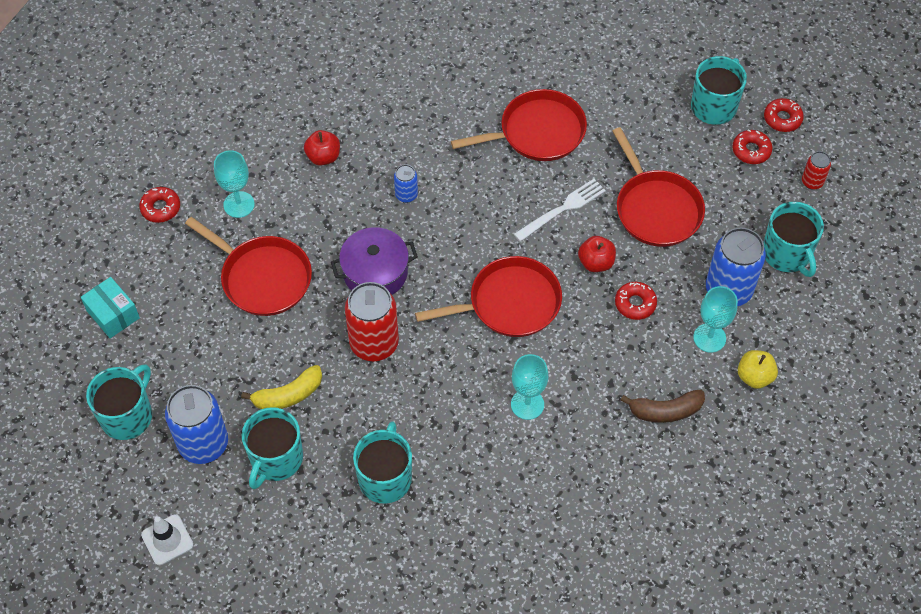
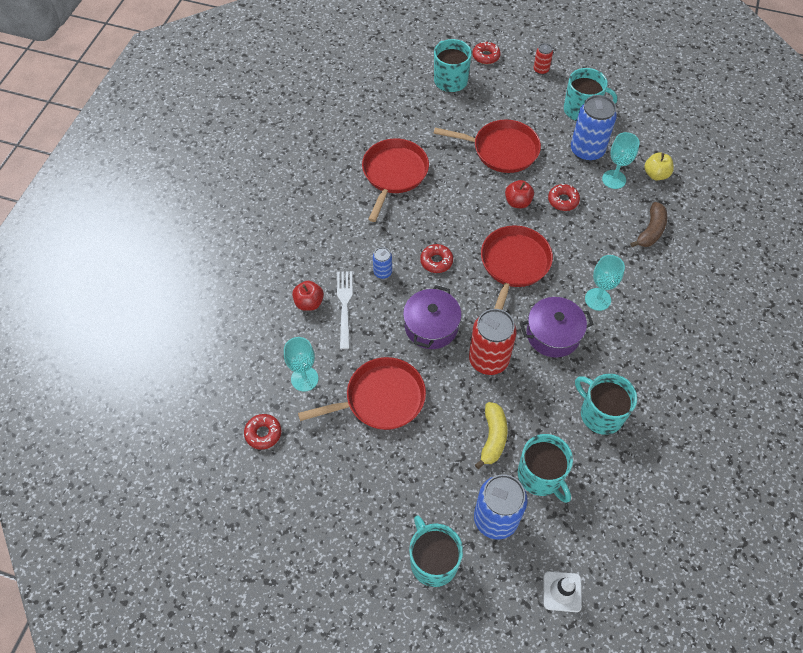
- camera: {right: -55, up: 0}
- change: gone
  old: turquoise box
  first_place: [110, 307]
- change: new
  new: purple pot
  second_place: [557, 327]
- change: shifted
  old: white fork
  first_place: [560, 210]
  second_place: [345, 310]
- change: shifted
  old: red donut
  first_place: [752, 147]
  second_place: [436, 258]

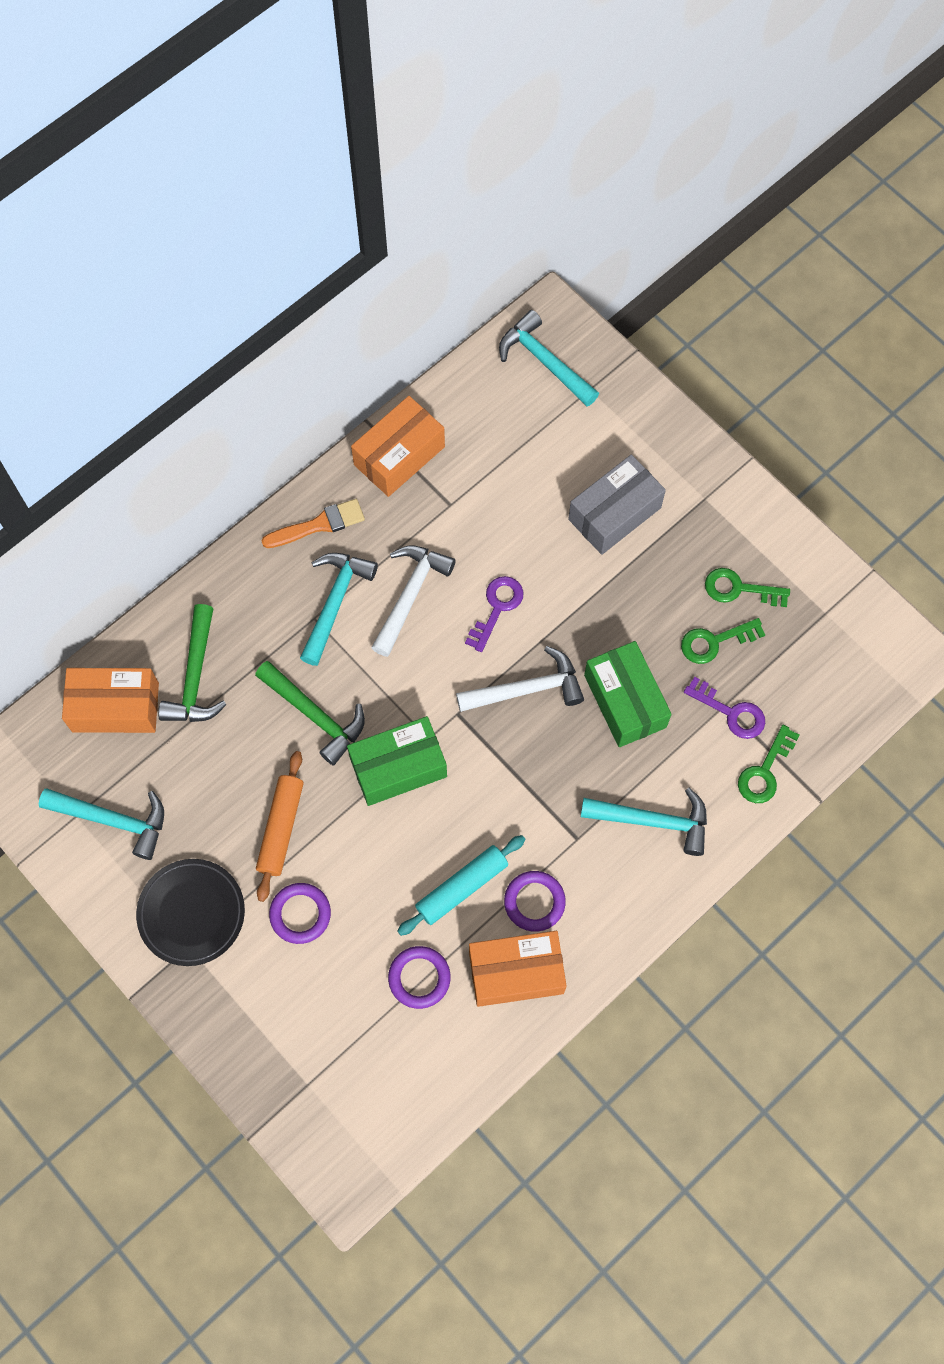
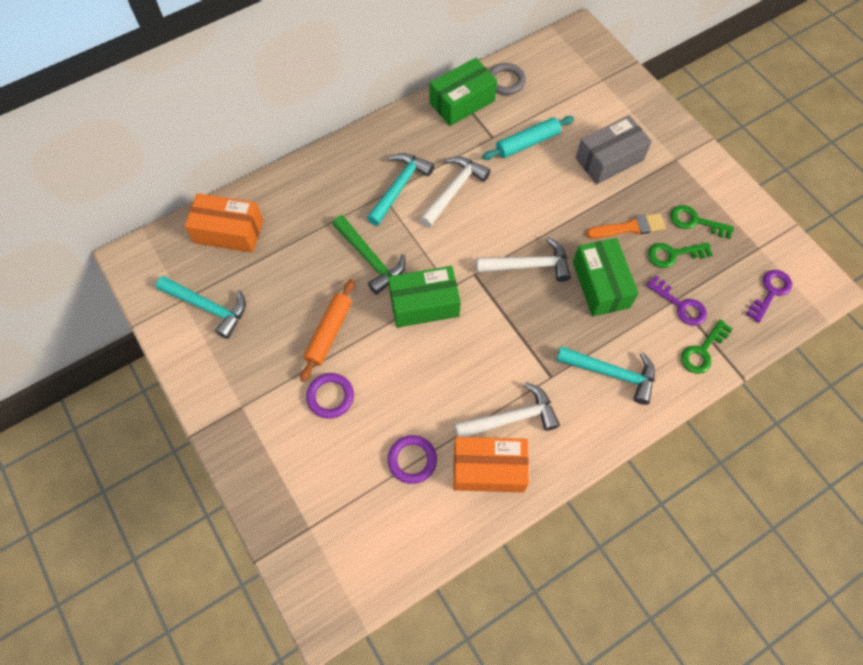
- camera: {right: 10, up: -5}
- change: gone
  old: black plate
  first_place: [190, 912]
- change: gone
  old: green hammer
  first_place: [192, 663]
- change: gone
  old: turquoise hammer
  first_place: [549, 358]
- change: new
  new: grey ring
  second_place: [507, 79]
- change: shifted
  old: orange brush
  first_place: [313, 523]
  second_place: [626, 226]
- change: shifted
  old: turquoise rolling pin
  first_place: [461, 885]
  second_place: [528, 138]
- change: shifted
  old: purple key
  first_place: [494, 614]
  second_place: [769, 296]
- change: swapped
  old: purple ring
  new: white hammer
  first_place: [535, 901]
  second_place: [507, 409]
- change: repainted
  old: orange box
  new: green box
  first_place: [398, 446]
  second_place: [463, 92]

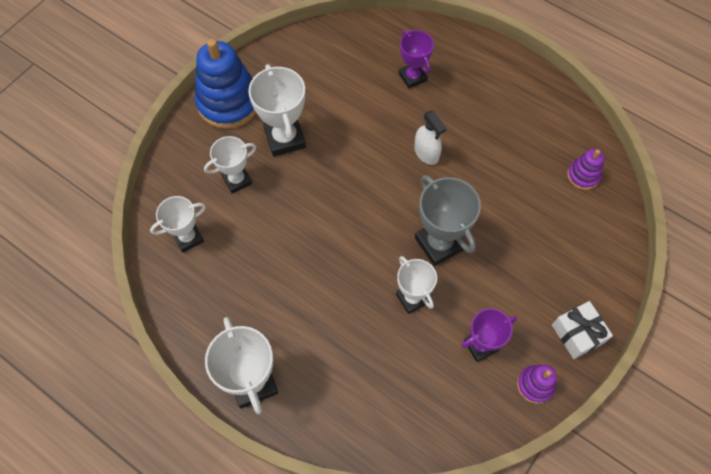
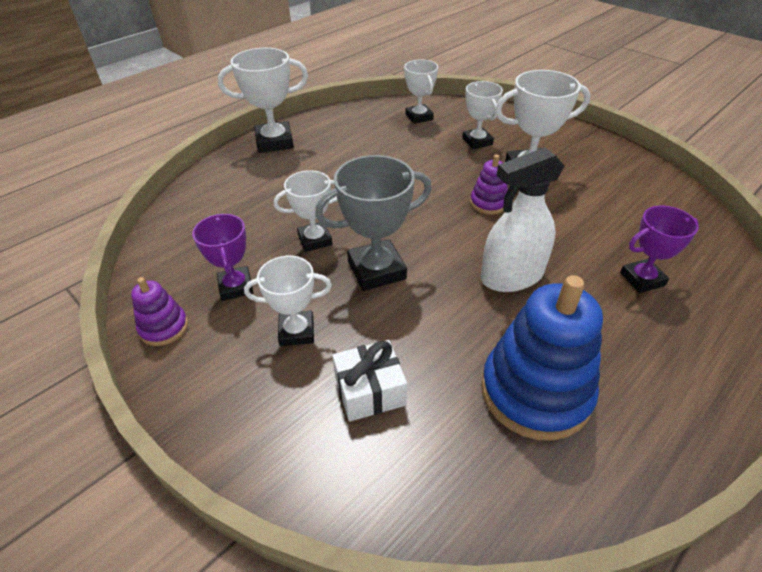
- camera: {right: 100, up: -20}
- change: new
  new: white trophy
  second_place: [288, 301]
- change: shifted
  old: blue stacking toy
  first_place: [225, 84]
  second_place: [542, 358]
- change: shifted
  old: white gift
  first_place: [582, 330]
  second_place: [369, 381]
- change: shifted
  old: purple stacking toy
  first_place: [585, 169]
  second_place: [489, 184]
- change: scaled
  old: white spray bottle
  first_place: [430, 138]
  second_place: [523, 219]
  factor: 1.58

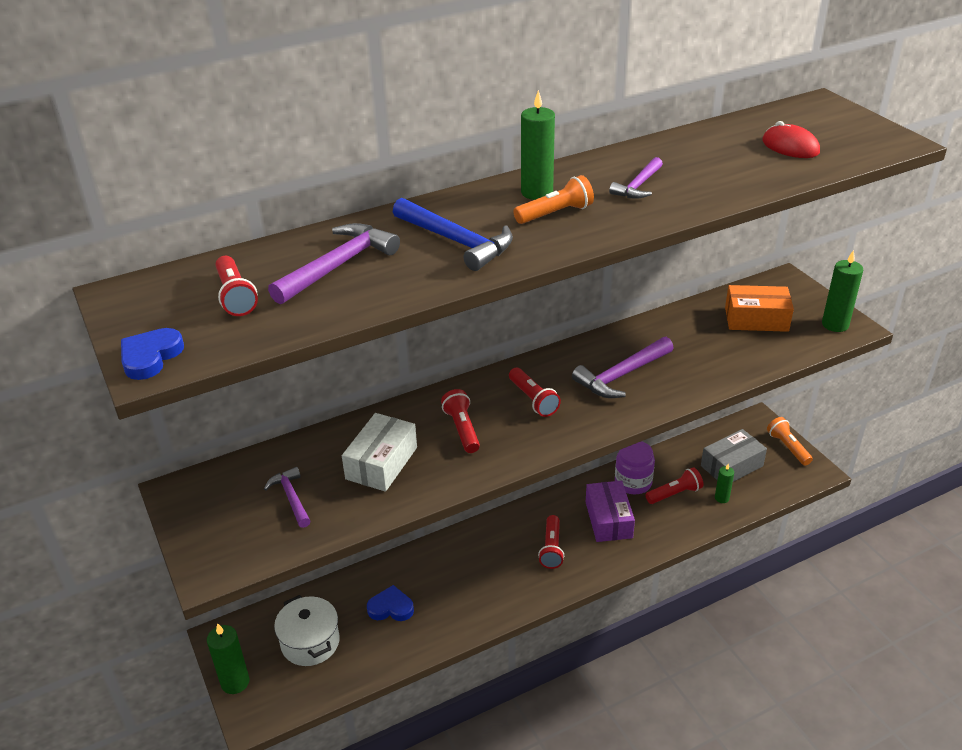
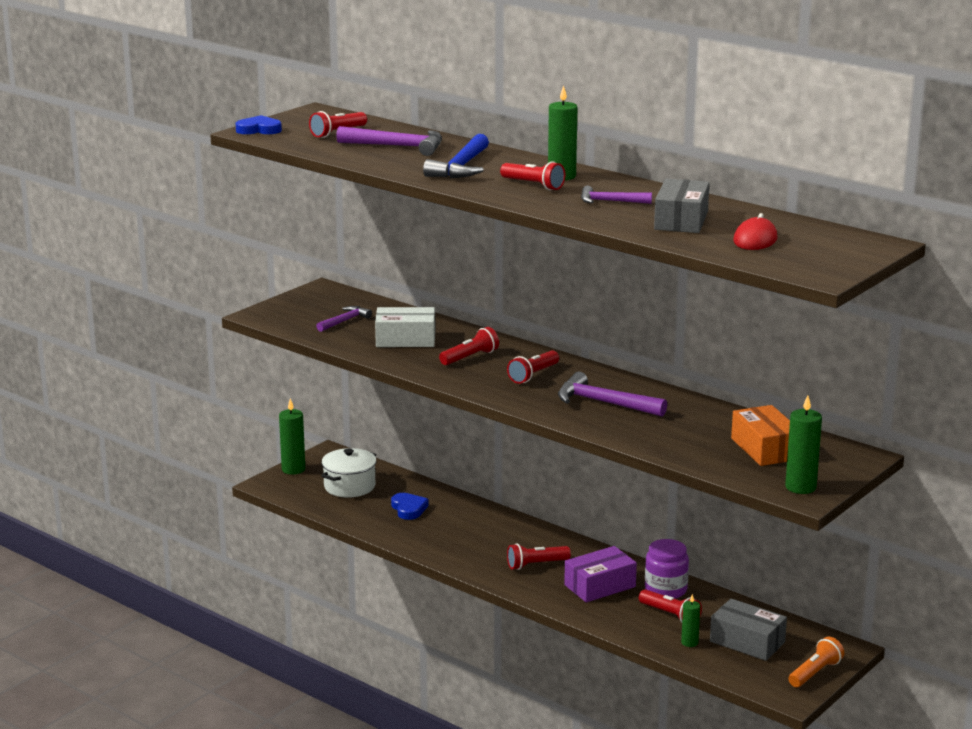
- camera: {right: 65, up: -15}
- change: new
  new: grey box
  second_place: [681, 206]
- change: repainted
  old: orange flashlight
  new: red flashlight
  first_place: [553, 199]
  second_place: [532, 175]

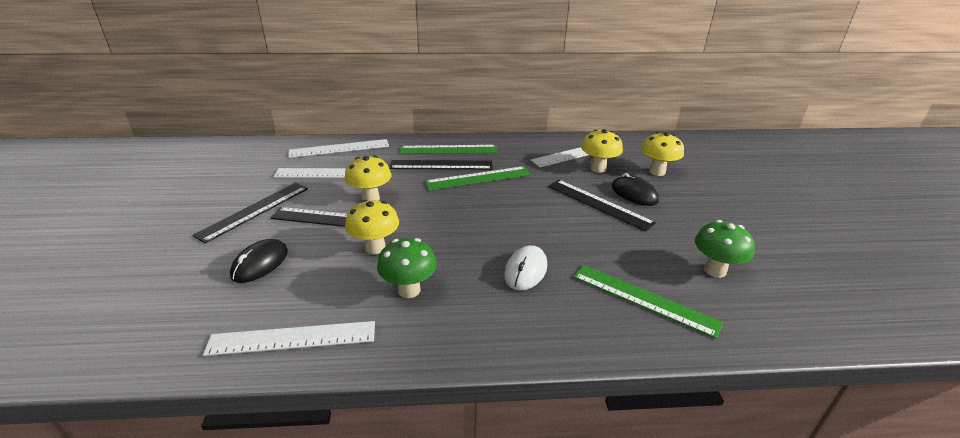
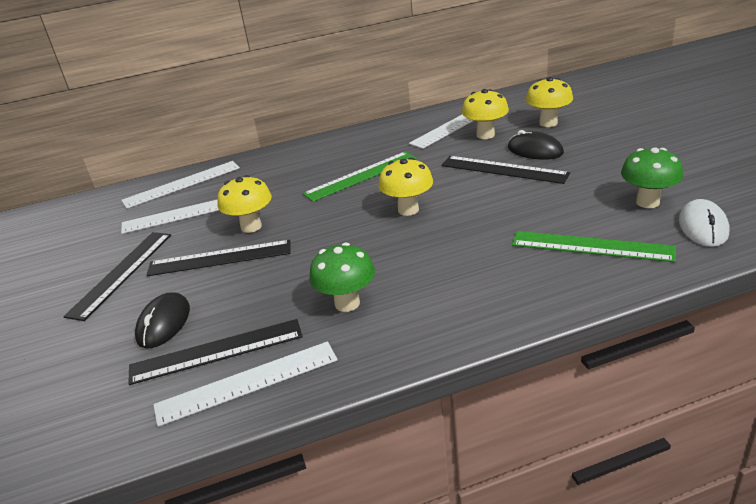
- camera: {right: -10, up: 0}
- change: gone
  old: green ruler
  first_place: [449, 149]
- change: shifted
  old: yellow mushroom
  first_place: [372, 227]
  second_place: [405, 186]
- change: shifted
  old: black ruler
  first_place: [441, 165]
  second_place: [215, 352]
- change: shifted
  old: white mouse
  first_place: [525, 268]
  second_place: [704, 223]

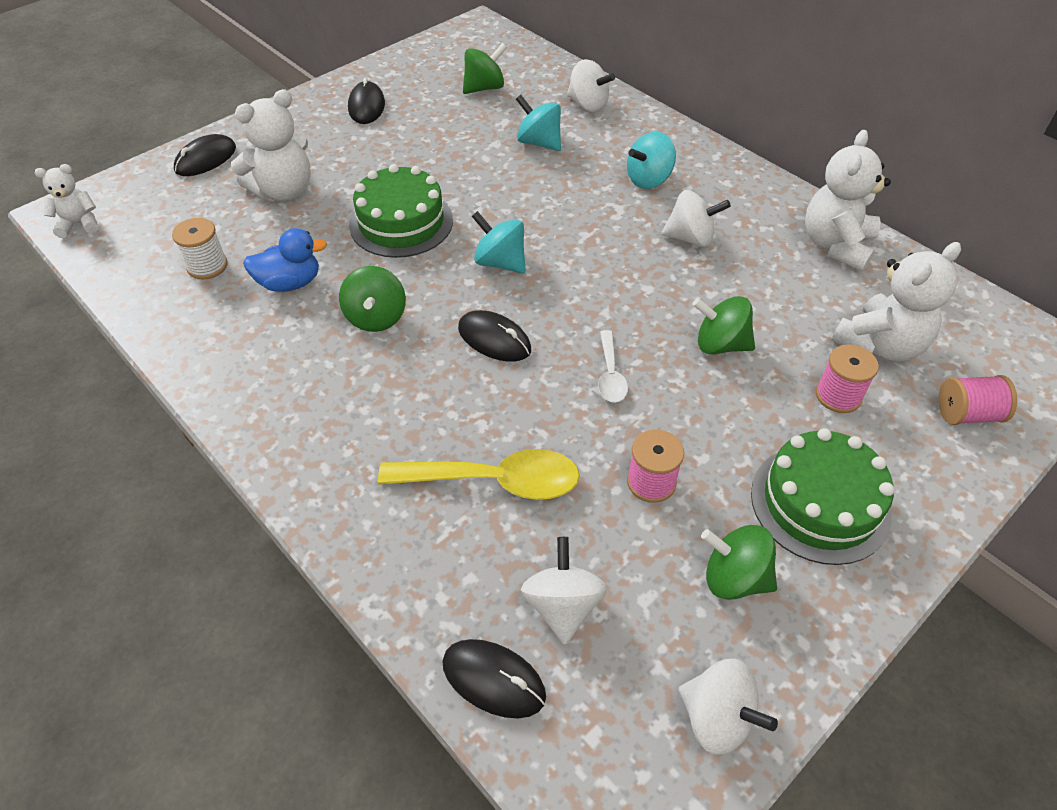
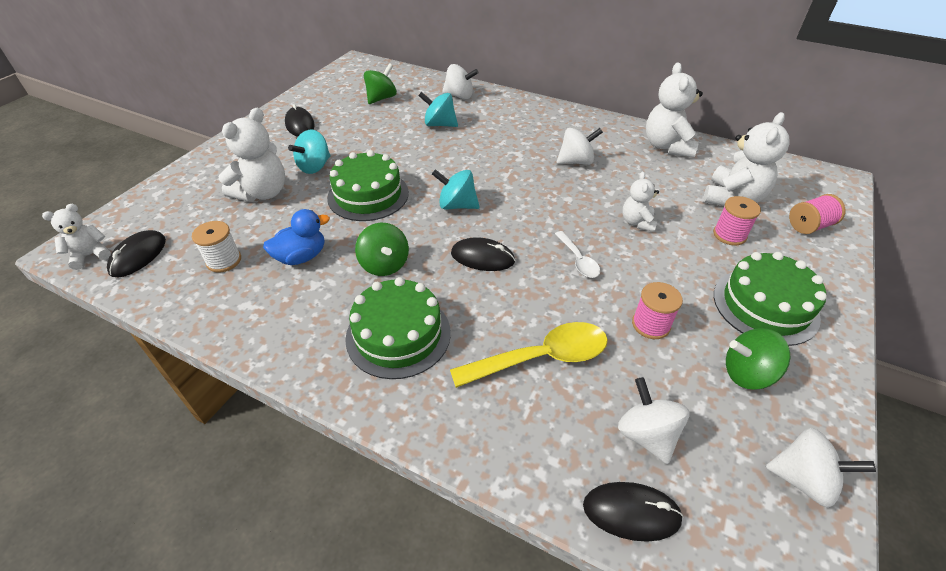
- camera: {right: -20, up: -5}
- change: new
  new: green cake
  second_place: [398, 328]
- change: shifted
  old: black mouse
  first_place: [205, 155]
  second_place: [136, 253]
- change: shifted
  old: turquoise spinning top
  first_place: [651, 160]
  second_place: [309, 151]
- change: swapped
  old: green spinning top
  new: white teddy bear
  first_place: [724, 325]
  second_place: [640, 202]

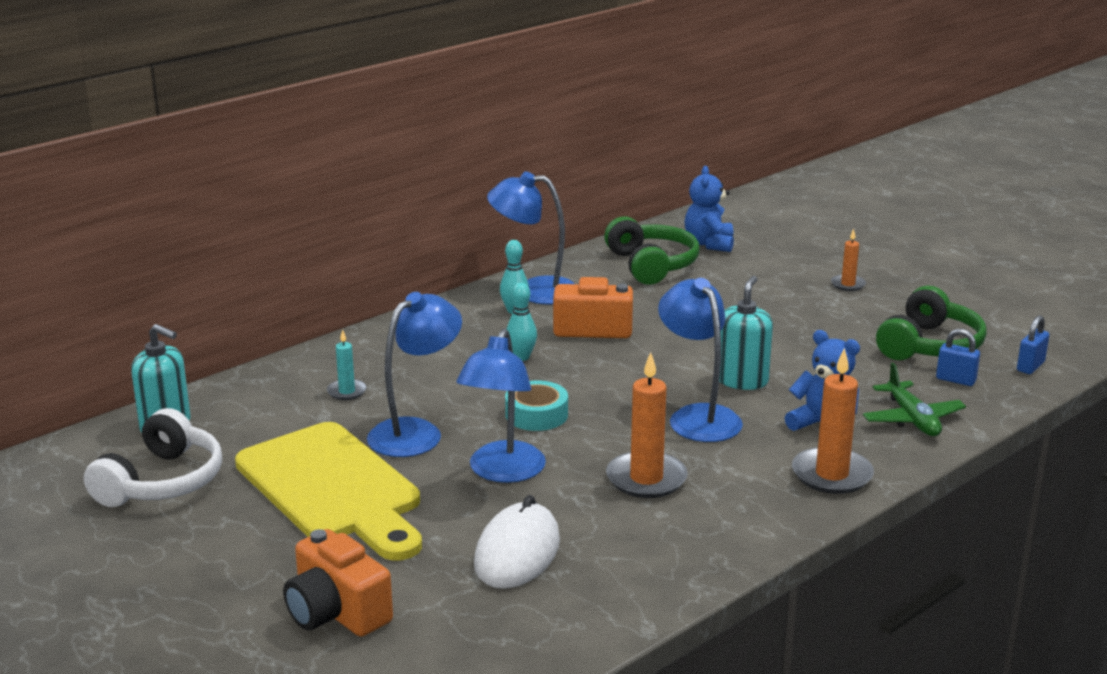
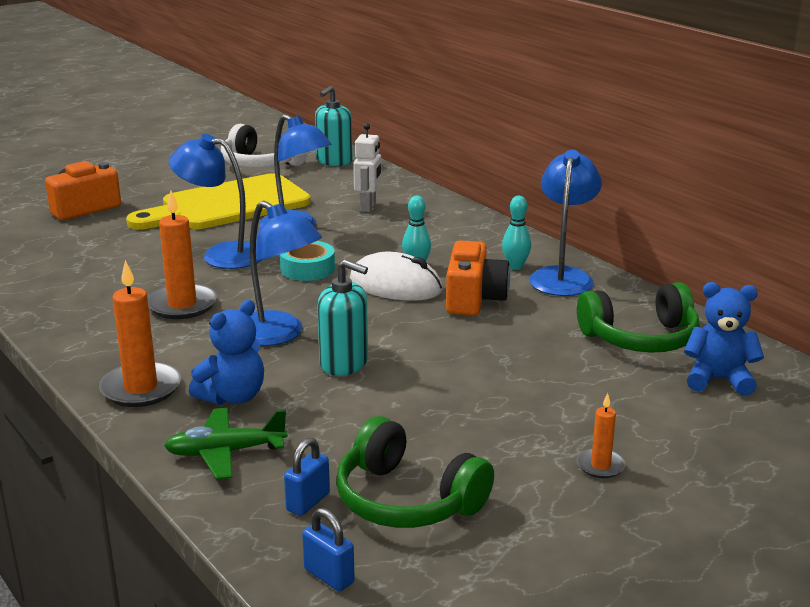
- camera: {right: 95, up: 0}
- change: shifted
  old: white mouse
  first_place: [517, 542]
  second_place: [396, 276]
- change: swapped
  old: turquoise candle
  new: white robot
  first_place: [347, 365]
  second_place: [367, 167]
- change: rotated
  old: blue lamp
  first_place: [700, 360]
  second_place: [286, 273]
  degrees: 60

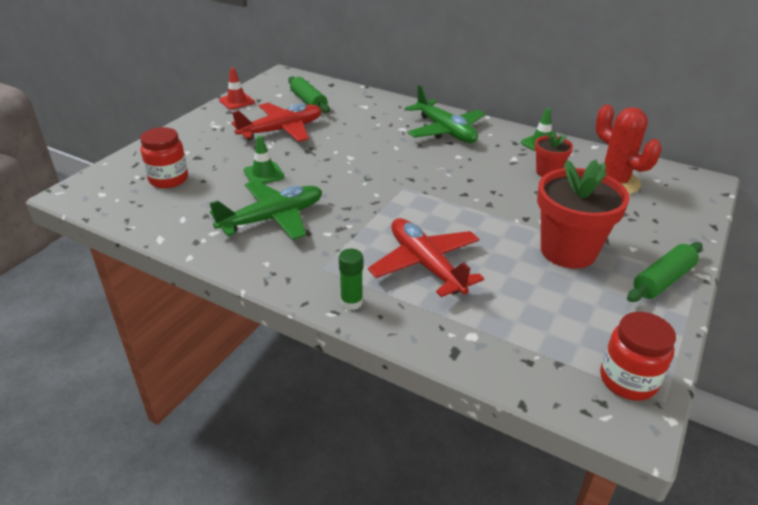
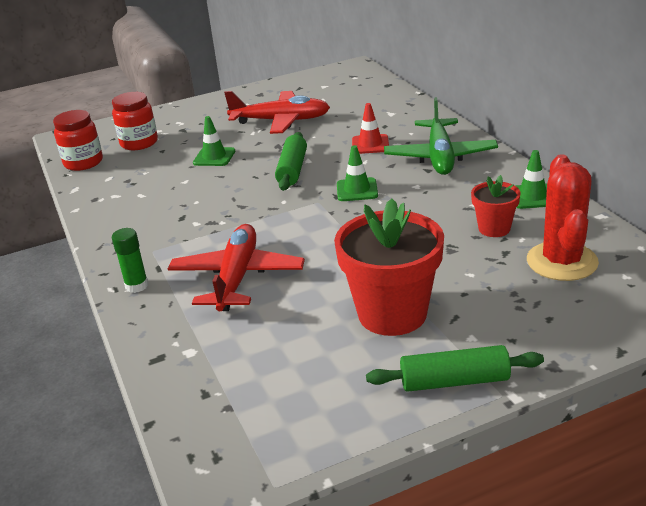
- camera: {right: 40, up: -5}
- change: gone
  old: green plane
  first_place: [266, 210]
- change: new
  new: green traffic cone
  second_place: [357, 173]
- change: shifted
  old: red traffic cone
  first_place: [237, 89]
  second_place: [370, 128]
- change: shifted
  old: green rolling pin
  first_place: [309, 94]
  second_place: [291, 161]
- change: shifted
  old: red jar
  first_place: [638, 356]
  second_place: [78, 140]

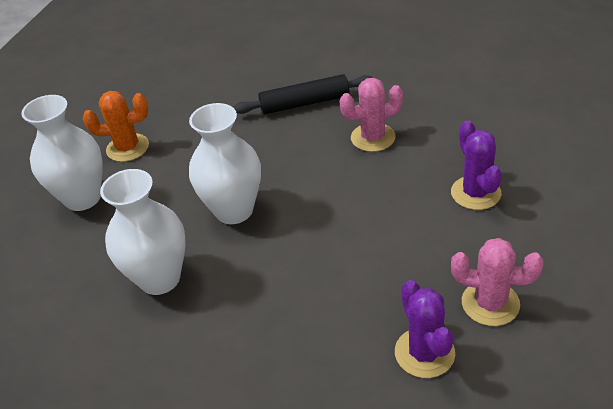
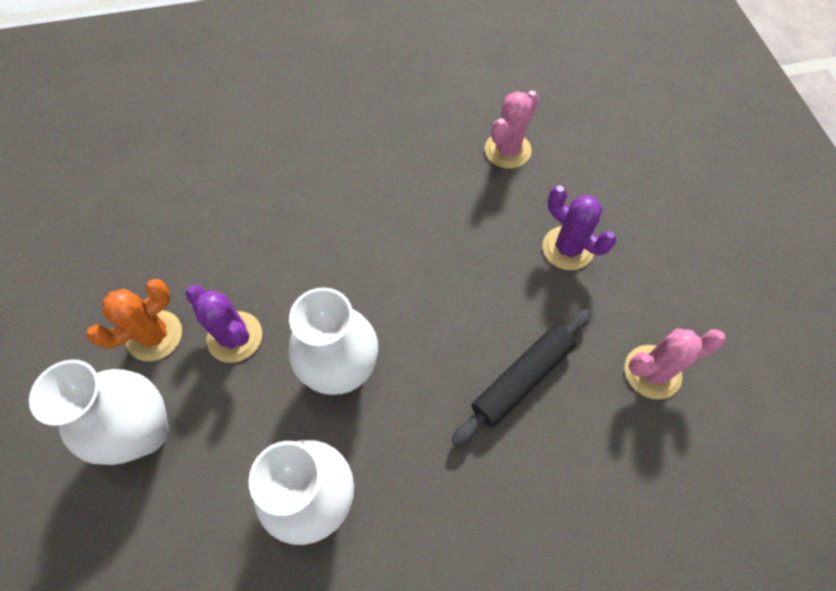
- camera: {right: -35, up: 20}
- change: shifted
  old: black rolling pin
  first_place: [303, 94]
  second_place: [521, 378]
- change: shifted
  old: pink cactus
  first_place: [371, 115]
  second_place: [512, 130]
- change: shifted
  old: purple cactus
  first_place: [425, 329]
  second_place: [223, 324]

